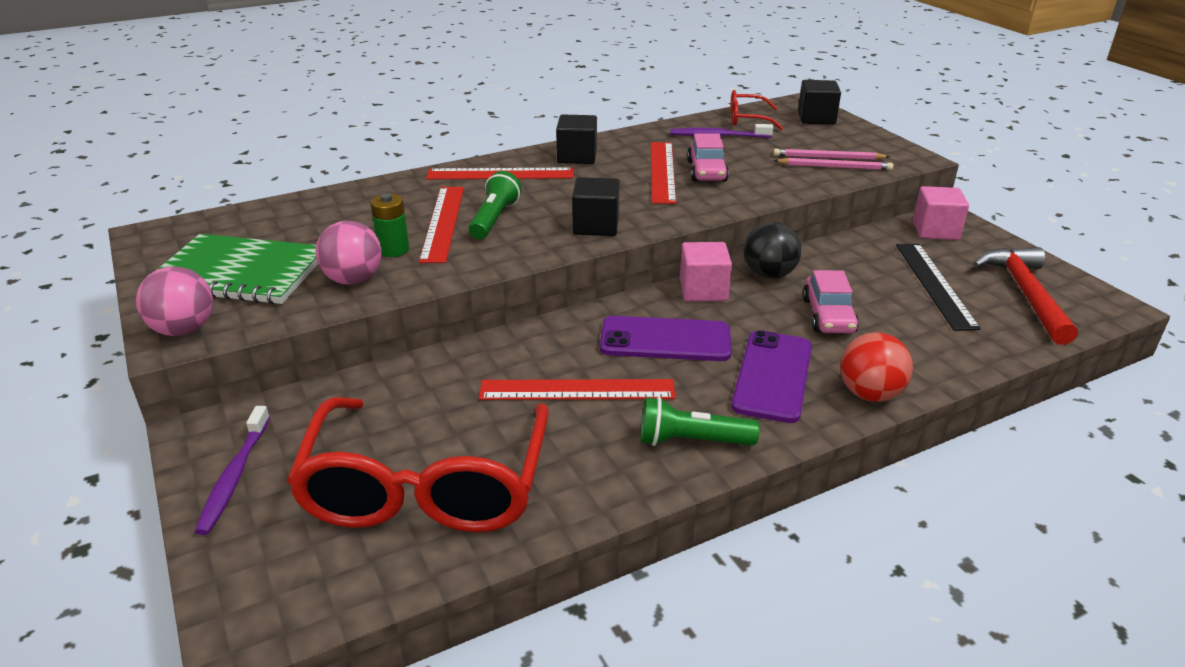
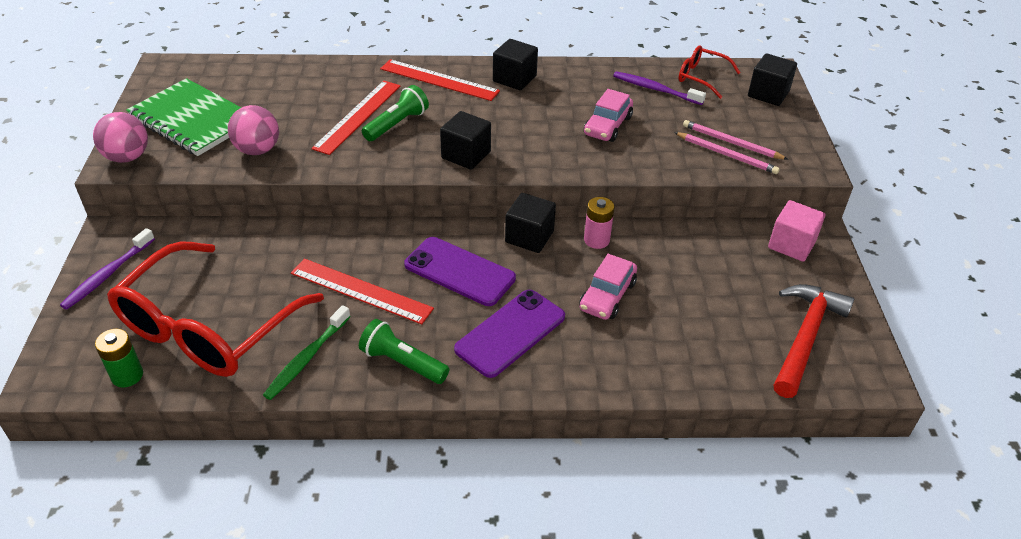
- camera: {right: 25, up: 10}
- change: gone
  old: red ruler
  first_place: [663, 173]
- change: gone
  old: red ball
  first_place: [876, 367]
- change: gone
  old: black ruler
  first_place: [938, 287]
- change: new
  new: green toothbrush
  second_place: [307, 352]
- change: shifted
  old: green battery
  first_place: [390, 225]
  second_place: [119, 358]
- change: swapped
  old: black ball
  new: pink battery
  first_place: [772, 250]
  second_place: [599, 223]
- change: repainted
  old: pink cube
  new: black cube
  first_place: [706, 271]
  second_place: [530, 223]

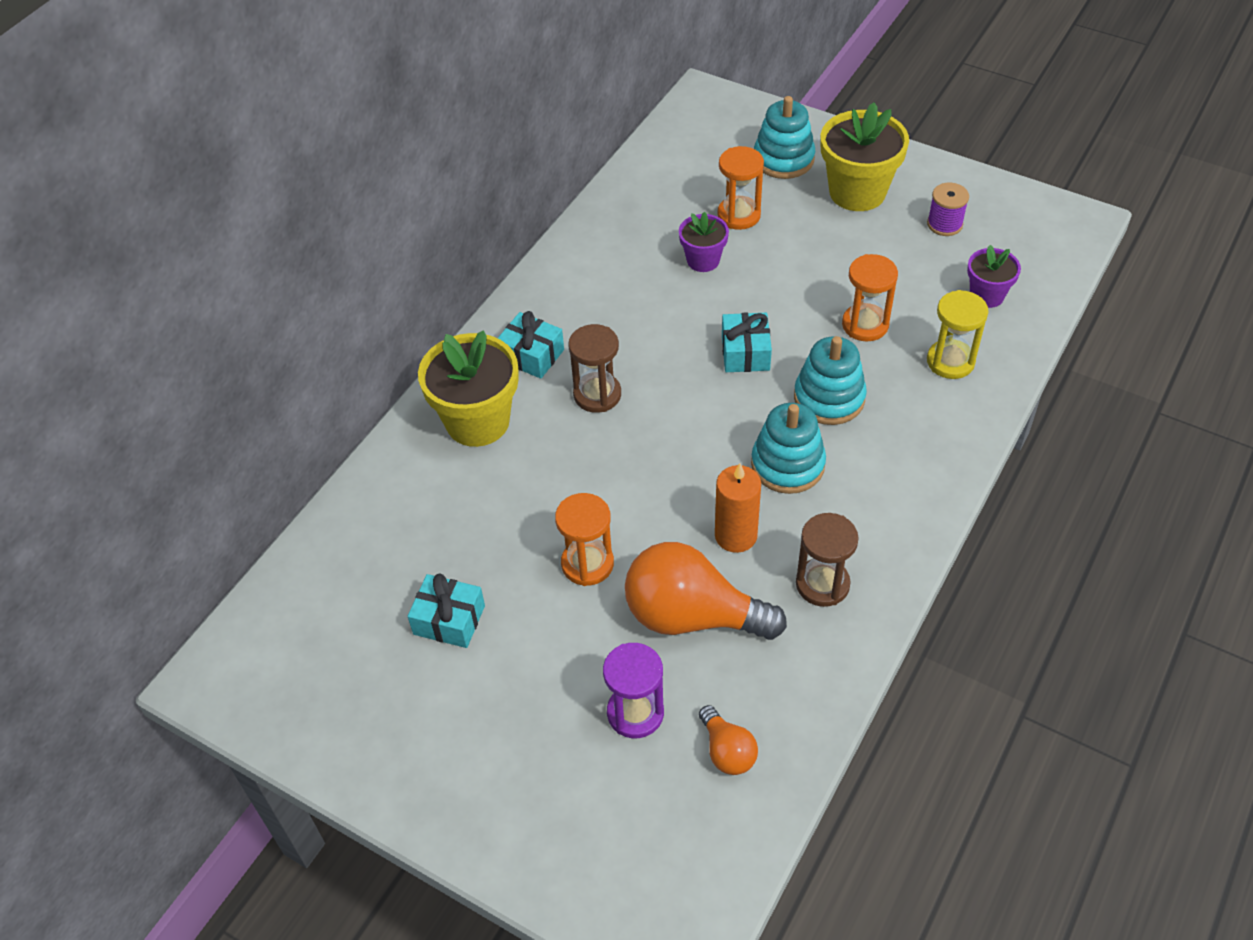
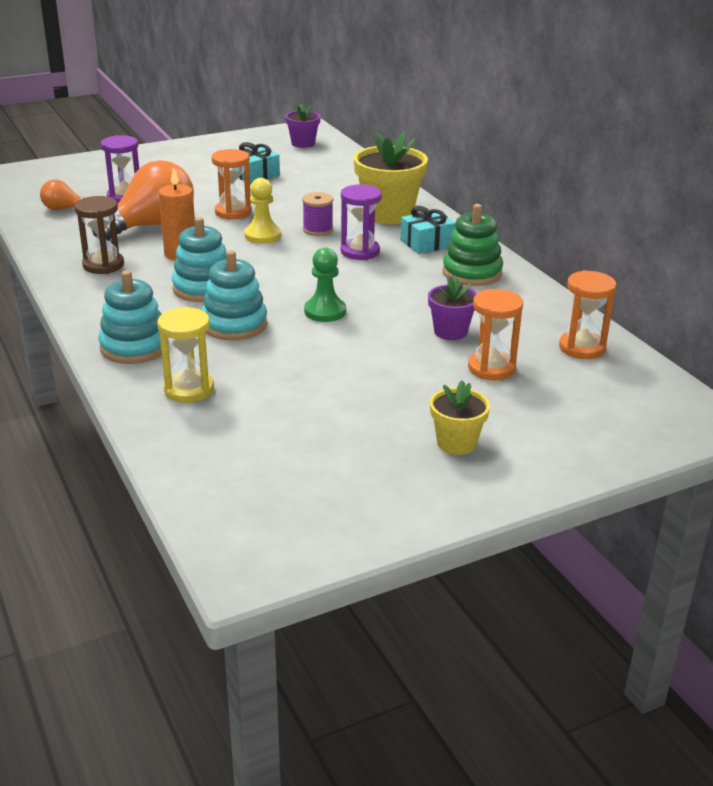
- camera: {right: 120, up: -20}
- change: new
  new: yellow pawn
  second_place: [262, 211]
- change: new
  new: green stacking toy
  second_place: [473, 245]
- change: shifted
  old: turquoise stacking toy
  first_place: [784, 137]
  second_place: [133, 317]
- change: shifted
  old: orange hourglass
  first_place: [870, 298]
  second_place: [587, 314]
- change: shifted
  old: purple spool
  first_place: [948, 209]
  second_place: [317, 214]
- change: shifted
  old: purple flower pot
  first_place: [994, 276]
  second_place: [303, 125]
- change: swapped
  old: turquoise gift
  new: green pawn
  first_place: [747, 342]
  second_place: [325, 284]
- change: repainted
  old: brown hourglass
  new: purple hourglass
  first_place: [594, 368]
  second_place: [361, 222]
- change: scaled
  old: yellow flower pot
  first_place: [865, 156]
  second_place: [460, 417]
  factor: 0.56

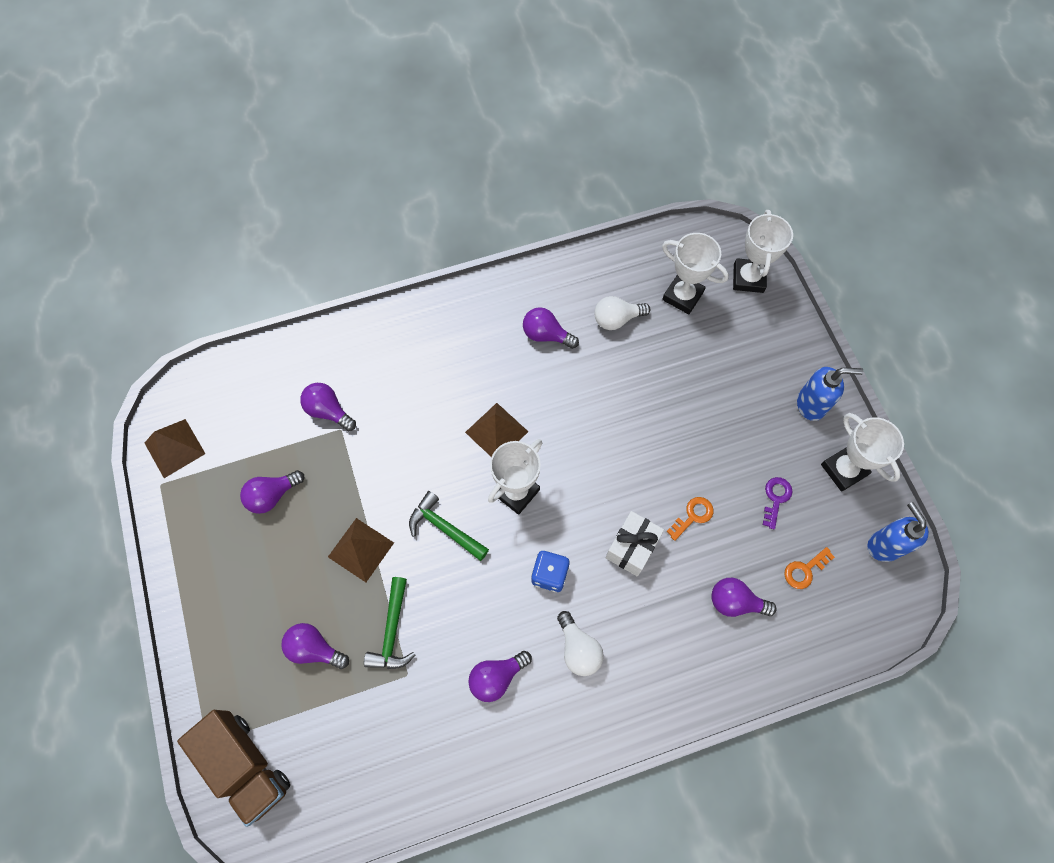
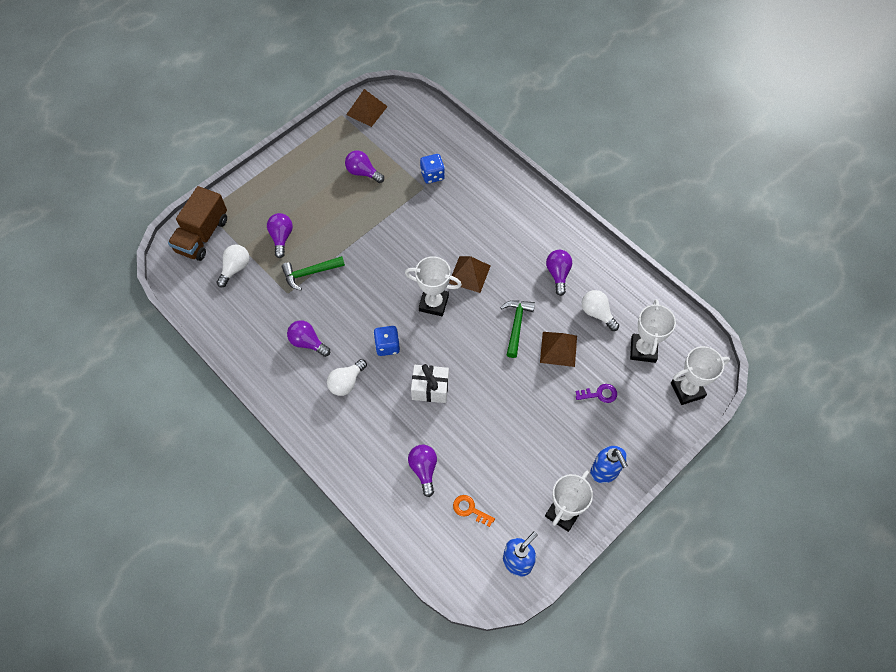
- camera: {right: 65, up: -5}
- change: gone
  old: orange key
  first_place: [689, 519]
- change: new
  new: white light bulb
  second_place: [233, 265]
- change: shifted
  old: brown pyramid
  first_place: [361, 550]
  second_place: [558, 349]
- change: shifted
  old: green hammer
  first_place: [449, 526]
  second_place: [517, 329]
- change: shifted
  old: purple key
  first_place: [778, 503]
  second_place: [596, 393]
- change: swapped
  old: purple light bulb
  new: blue dice
  first_place: [328, 407]
  second_place: [432, 169]

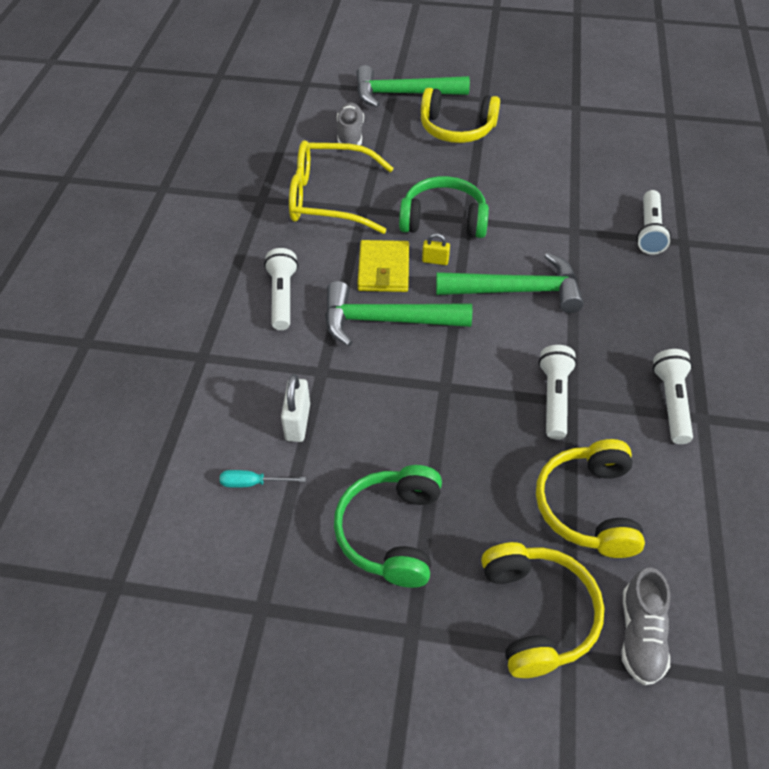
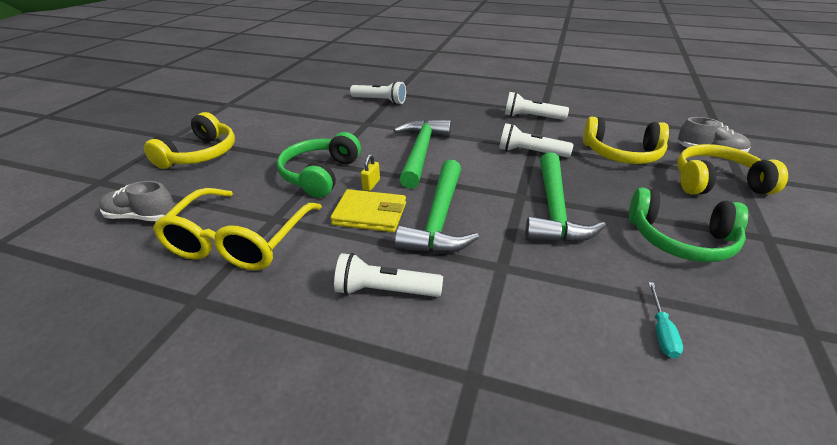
- camera: {right: -80, up: -15}
- change: gone
  old: white padlock
  first_place: [295, 408]
- change: shifted
  old: green hammer
  first_place: [413, 86]
  second_place: [565, 197]

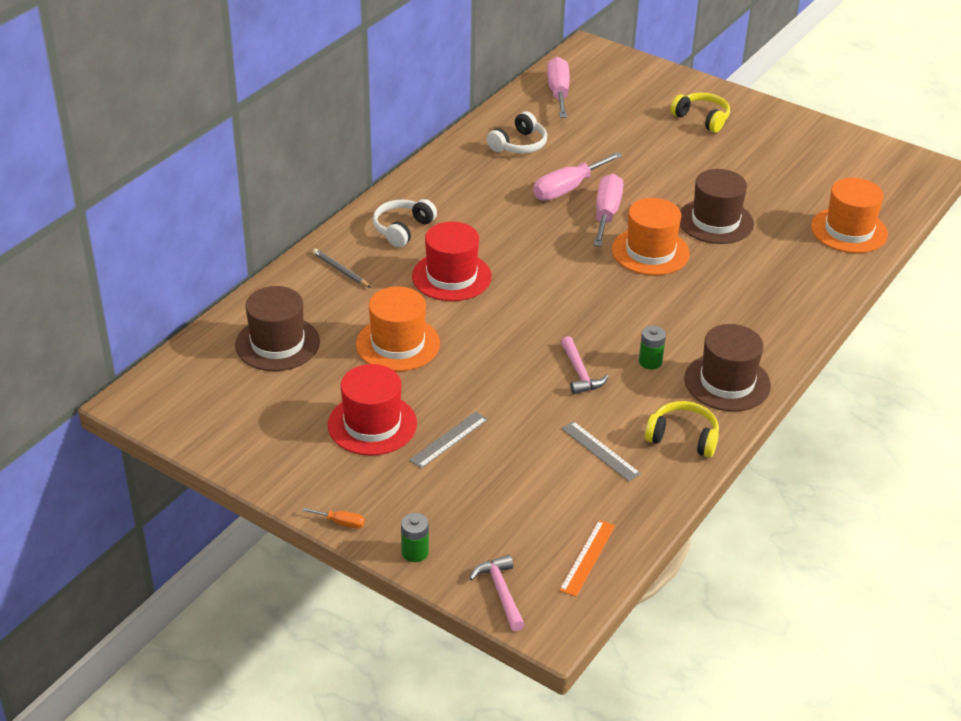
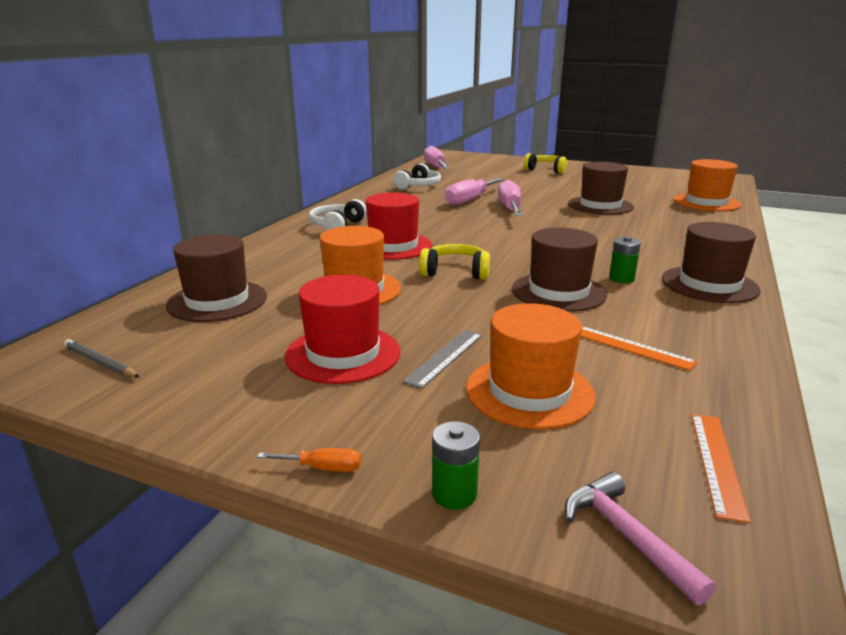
- camera: {right: -10, up: -15}
- change: shifted
  old: grey pencil
  first_place: [342, 268]
  second_place: [101, 358]
- change: shifted
  old: orange hat
  first_place: [651, 236]
  second_place: [531, 366]
- change: shifted
  old: yellow headphones
  first_place: [682, 429]
  second_place: [454, 262]
- change: swapped
  old: pink hammer
  new: brown hat
  first_place: [585, 365]
  second_place: [559, 269]
- change: repainted
  old: grey ruler
  new: orange ruler
  first_place: [601, 451]
  second_place: [639, 348]

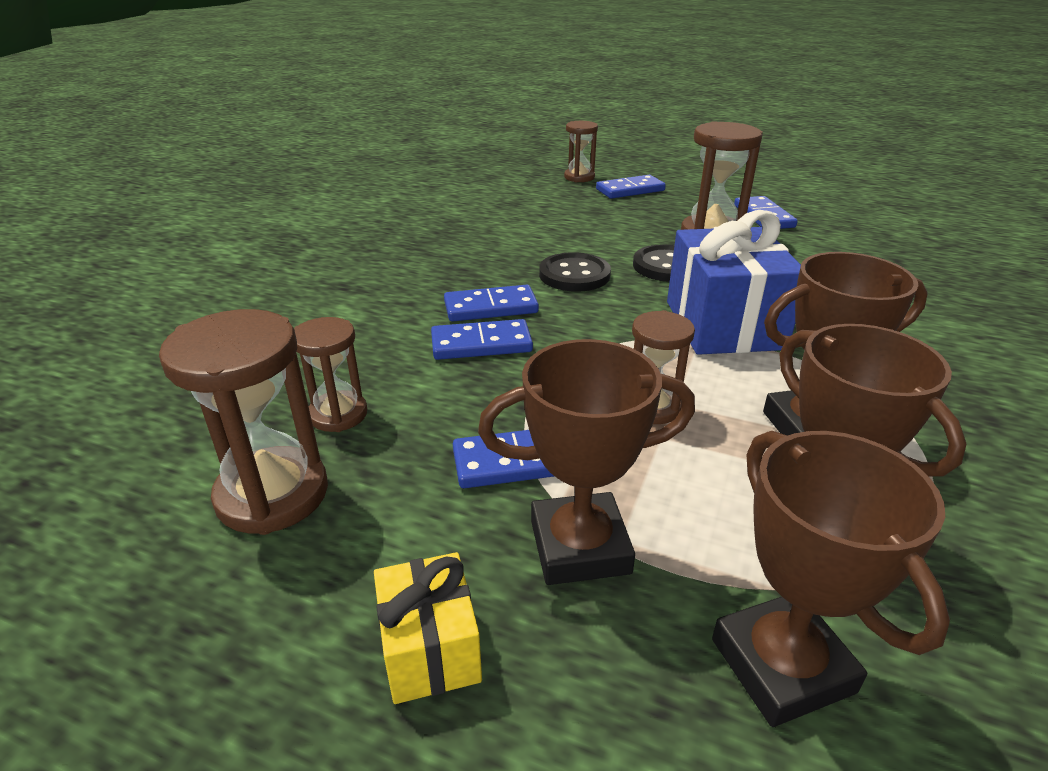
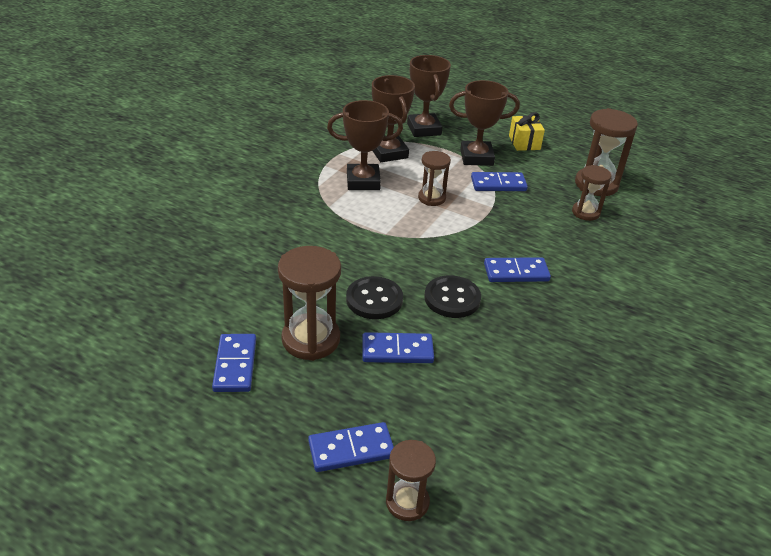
- camera: {right: -175, up: 5}
- change: gone
  old: blue gift
  first_place: [734, 282]
- change: shifted
  old: blue domino
  first_place: [482, 339]
  second_place: [398, 347]

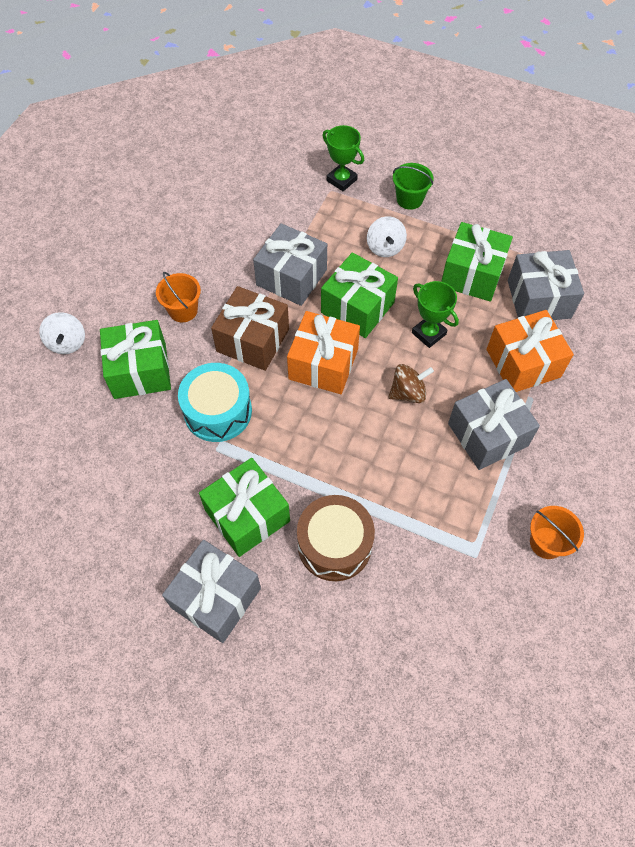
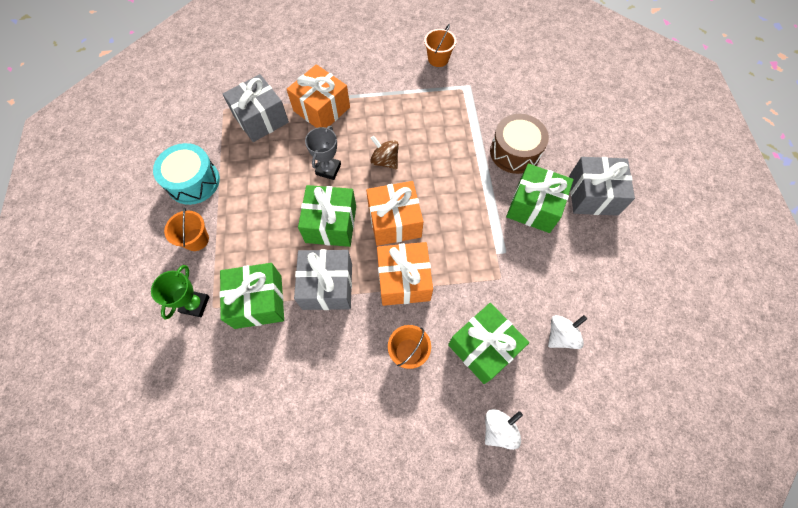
- camera: {right: -120, up: 5}
- change: gone
  old: grey gift
  first_place: [494, 424]
- change: shifted
  old: turquoise drum
  first_place: [215, 402]
  second_place: [186, 174]
- change: shifted
  old: white spinning top
  first_place: [387, 236]
  second_place: [567, 332]
- change: shifted
  old: green gift
  first_place: [477, 262]
  second_place: [251, 296]
- change: repainted
  old: brown gift
  new: orange gift
  first_place: [250, 328]
  second_place: [405, 274]
- change: repainted
  old: green bucket
  new: orange bucket
  first_place: [413, 186]
  second_place: [186, 229]
- change: repainted
  old: green trophy
  new: grey trophy
  first_place: [435, 314]
  second_place: [323, 153]

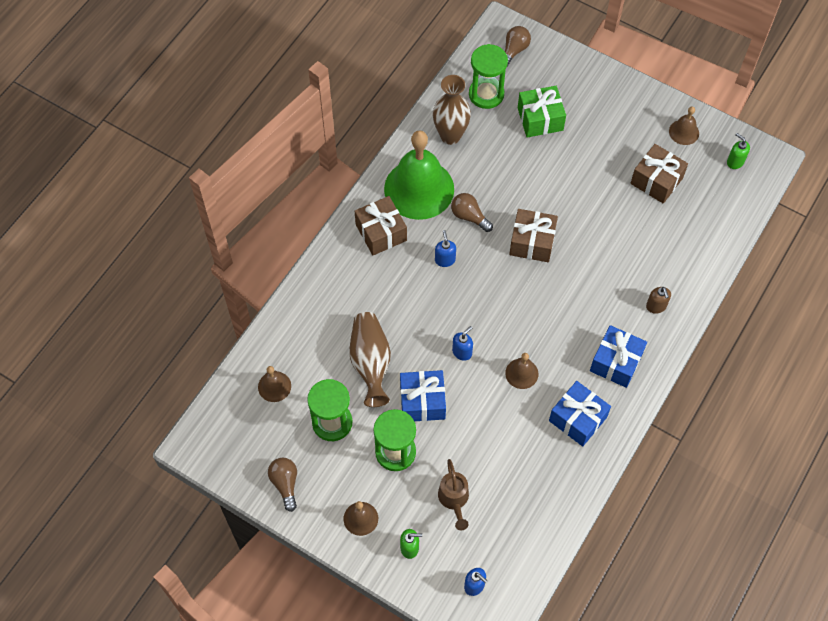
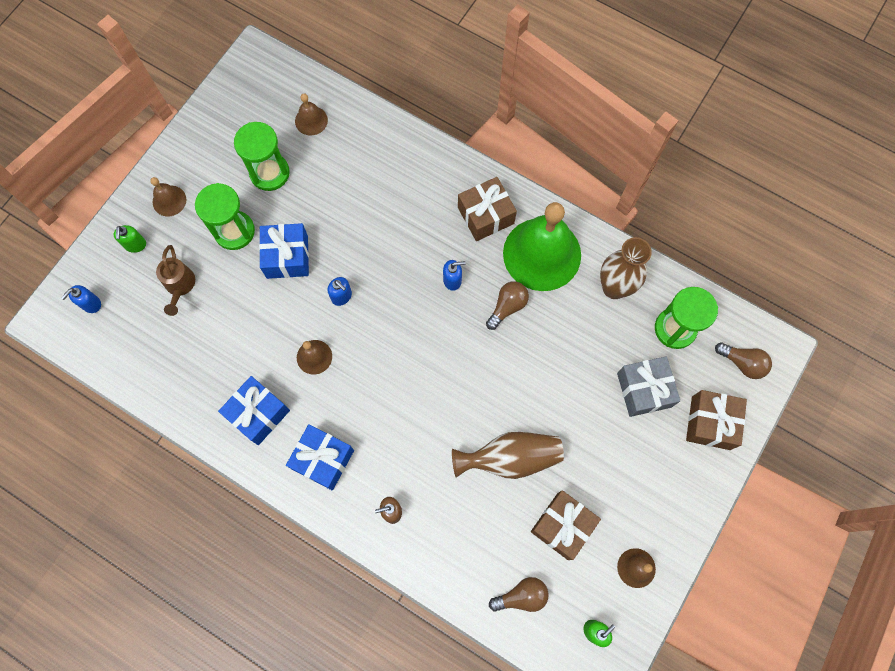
- camera: {right: 90, up: 10}
- change: shifted
  old: brown light bulb
  first_place: [282, 484]
  second_place: [519, 594]
- change: shifted
  old: brown vase
  first_place: [370, 359]
  second_place: [508, 455]
- change: shifted
  old: brown gift
  first_place: [533, 235]
  second_place: [716, 420]
- change: repainted
  old: green gift
  new: grey gift
  first_place: [542, 111]
  second_place: [648, 386]
- change: rotated
  old: brown watering can
  first_place: [453, 494]
  second_place: [175, 280]
  degrees: -90

